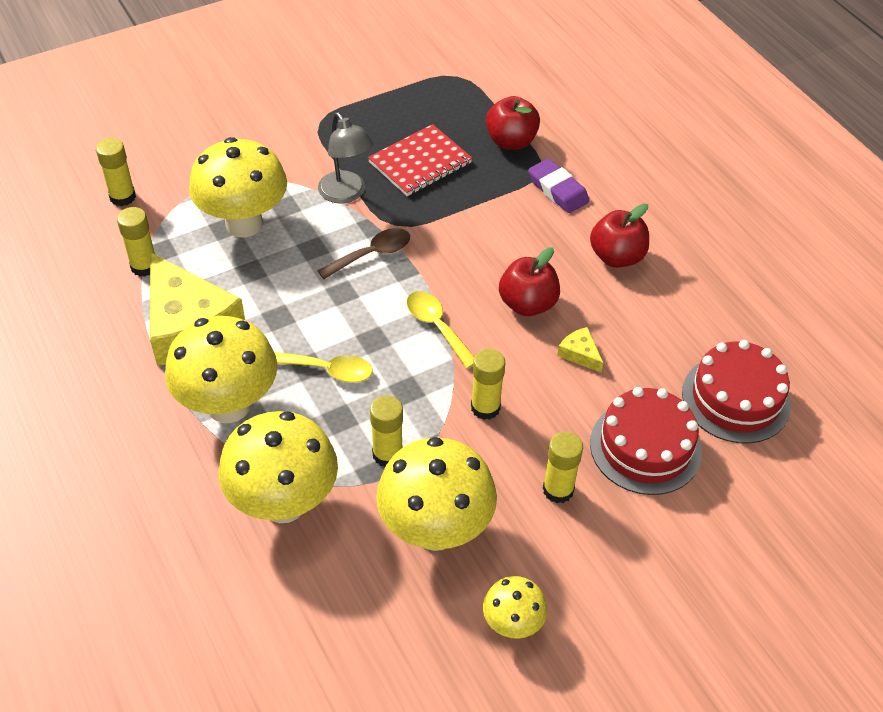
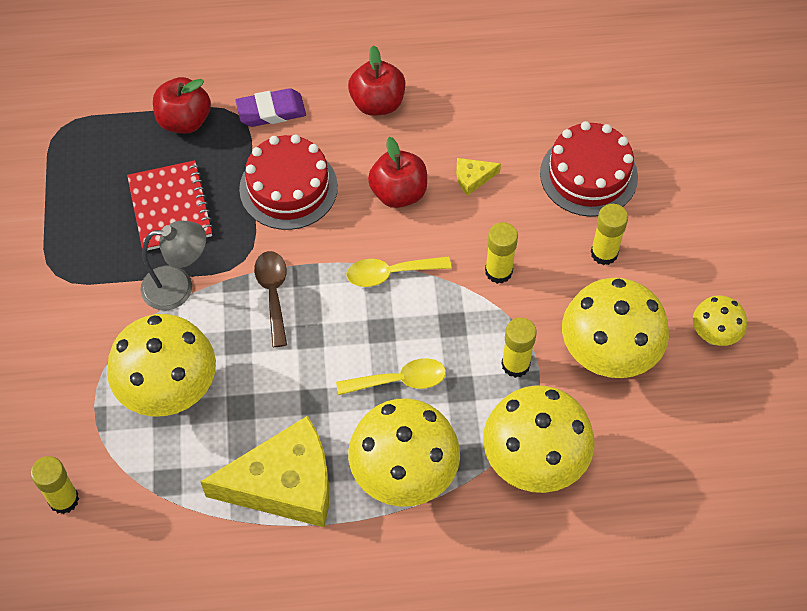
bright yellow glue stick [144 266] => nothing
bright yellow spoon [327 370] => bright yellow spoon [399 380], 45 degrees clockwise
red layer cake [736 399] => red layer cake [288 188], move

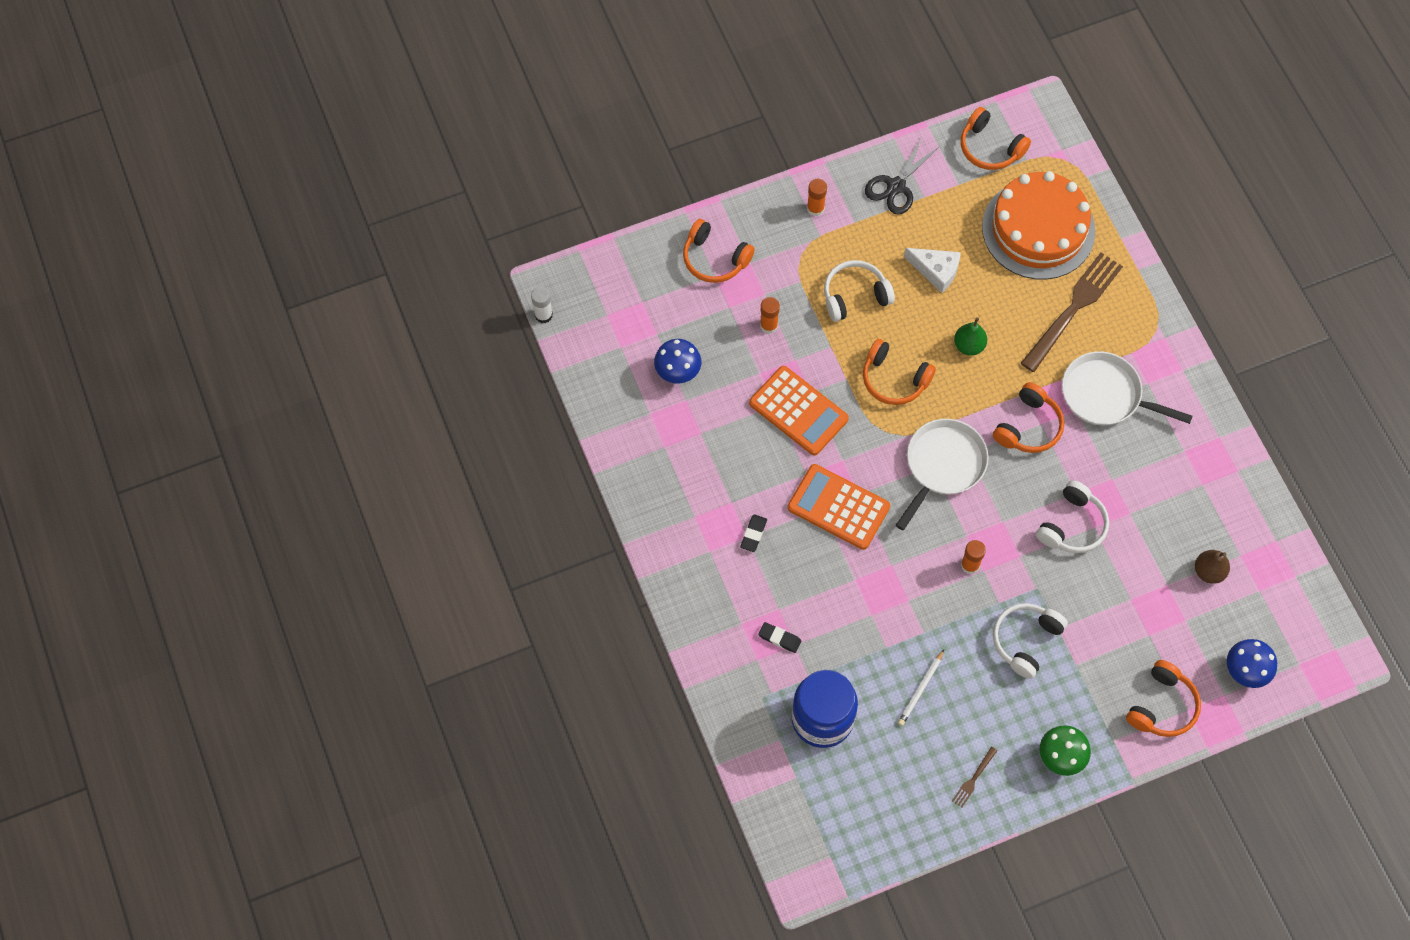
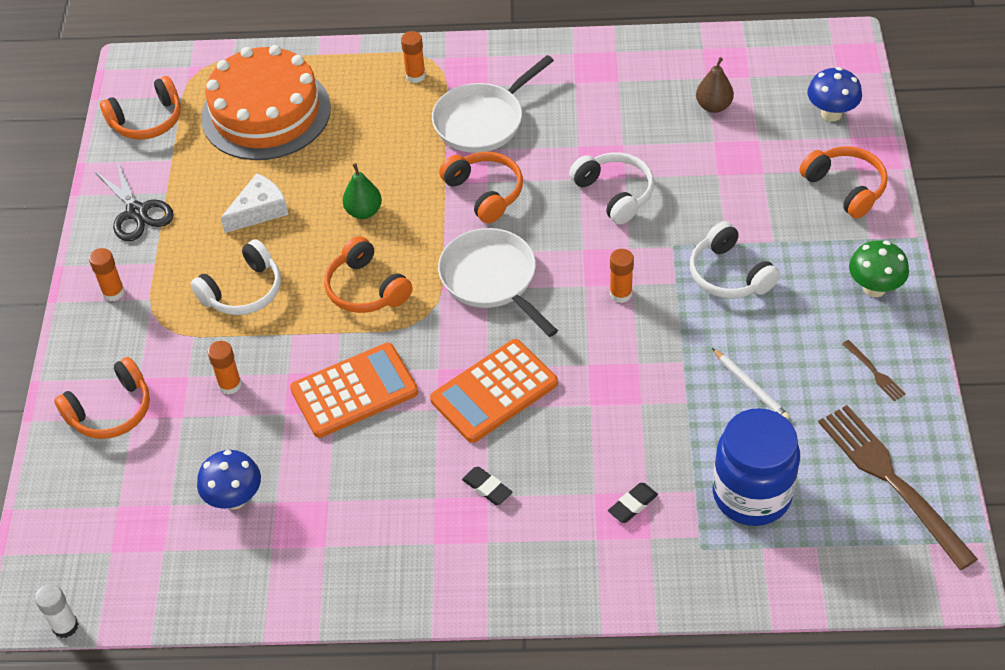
pure white over-ear headphones [855 295] => pure white over-ear headphones [243 291], 135 degrees counterclockwise
orange over-ear headphones [894 379] => orange over-ear headphones [366 289], 90 degrees clockwise
russet table fork [1074 308] => russet table fork [890 479], move
nothing => orange glue stick [415 76]

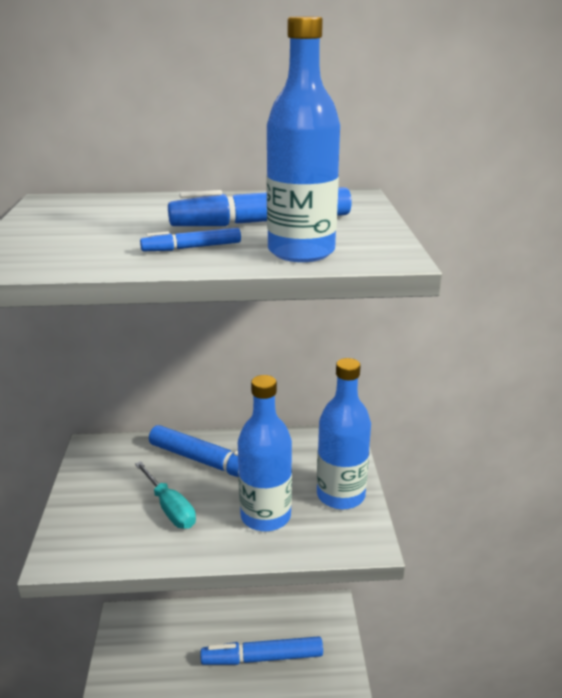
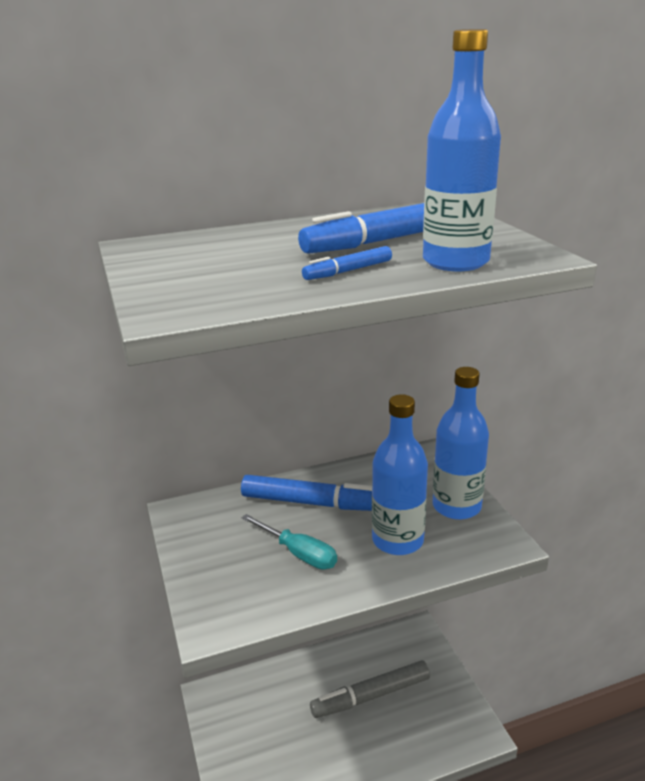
cobalt marker pen [262 657] => gray marker pen [371 696]

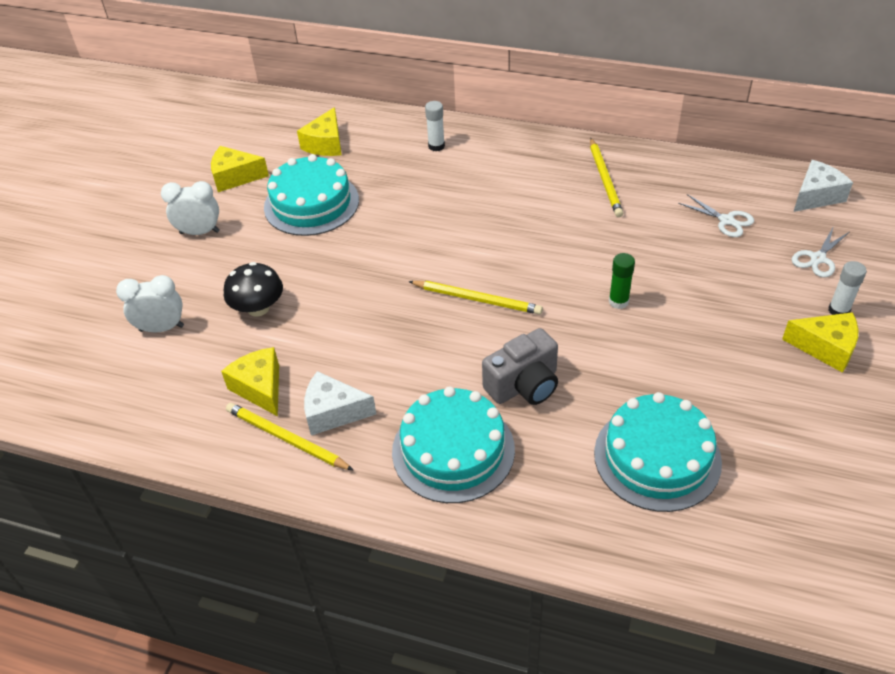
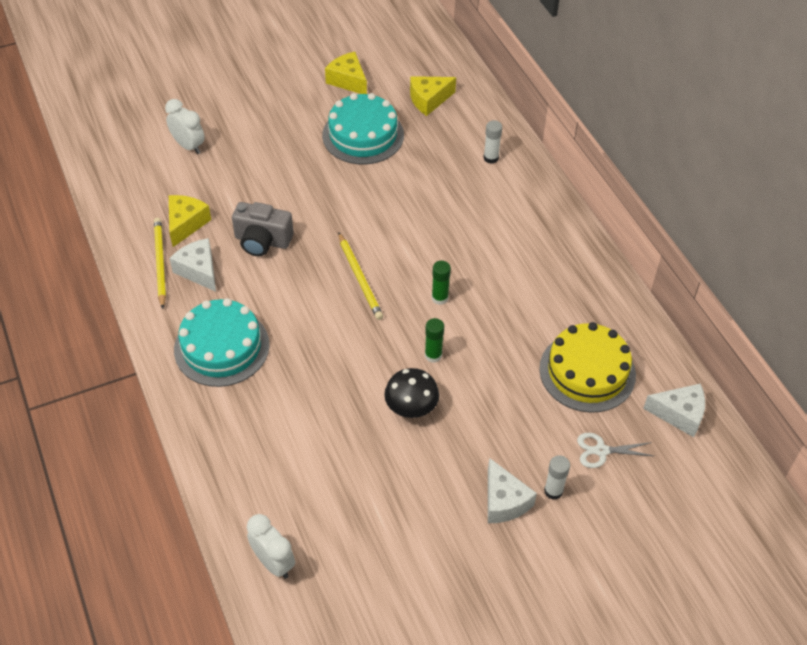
pure white bedside clock [199 232] => pure white bedside clock [273 562], move
black fungus [258 308] => black fungus [411 407], move
gray photo camera [524 385] => gray photo camera [262 241], move
bright yellow wooden pencil [605 179] => nothing
teal layer cake [657 457] => nothing
pure white shears [726 220] => bright yellow layer cake [587 371]
bright yellow cheese wedge [825 348] => pure white cheese wedge [504 501]
nothing => green glue stick [439 298]

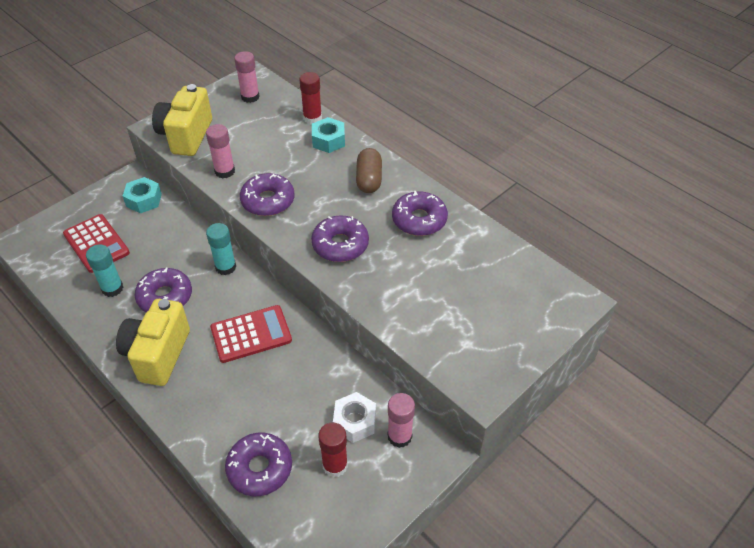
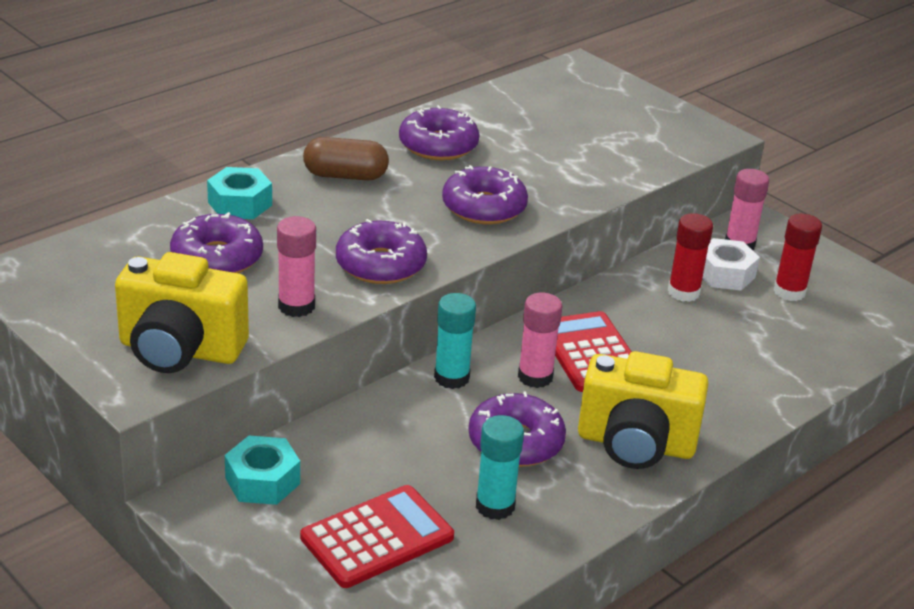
violet doughnut [260 468] => violet doughnut [217 258], move
rosy glue stick [250 97] => rosy glue stick [535 377], move
red glue stick [312 118] => red glue stick [683 292], move

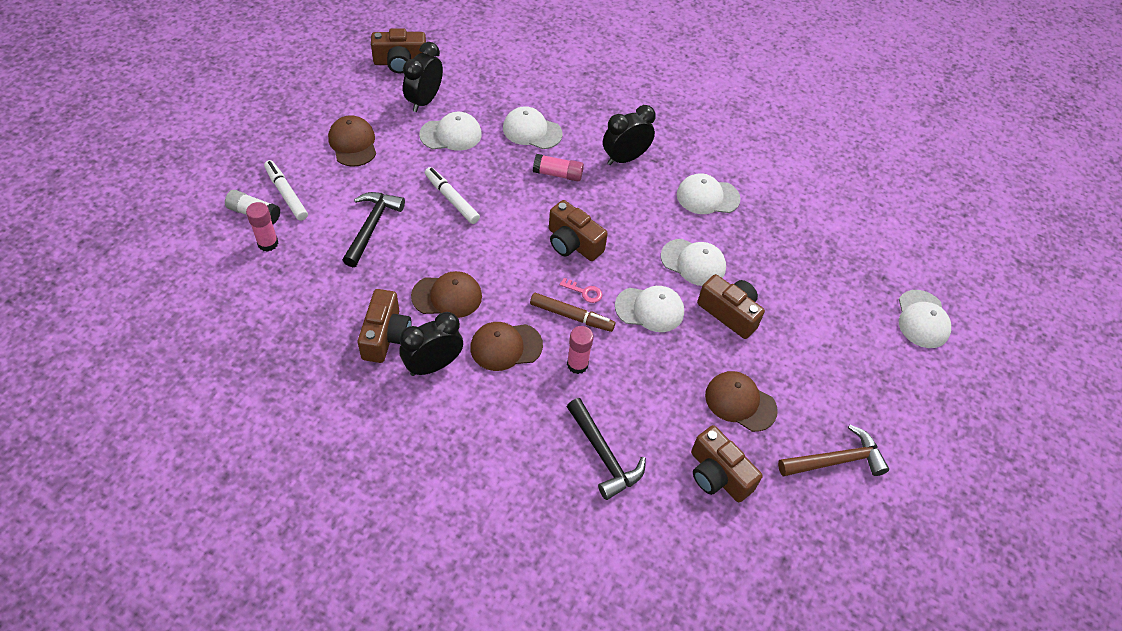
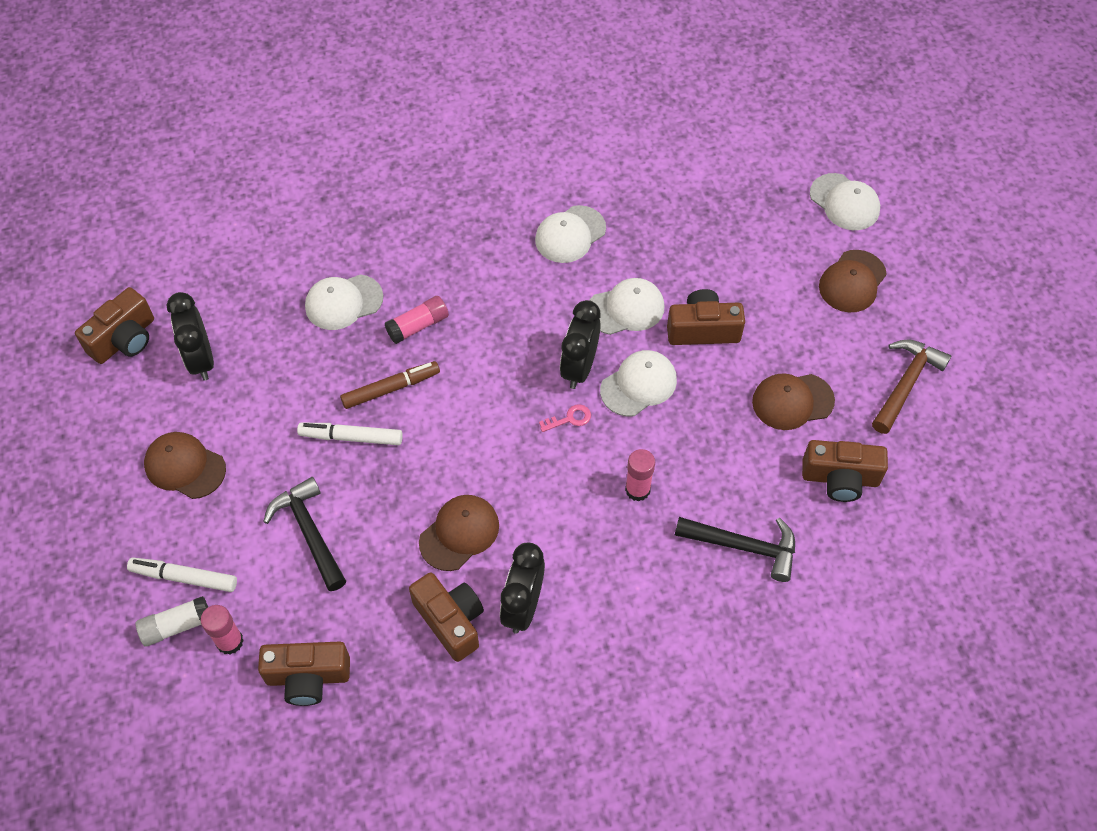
pure white baseball cap [451 134] => nothing
russet baseball cap [506 346] => russet baseball cap [852 281], move
russet marker pen [571 316] => russet marker pen [391 388], move
russet photo camera [573 243] => russet photo camera [308 677], move
black bedside clock [625 158] => black bedside clock [579 367], move

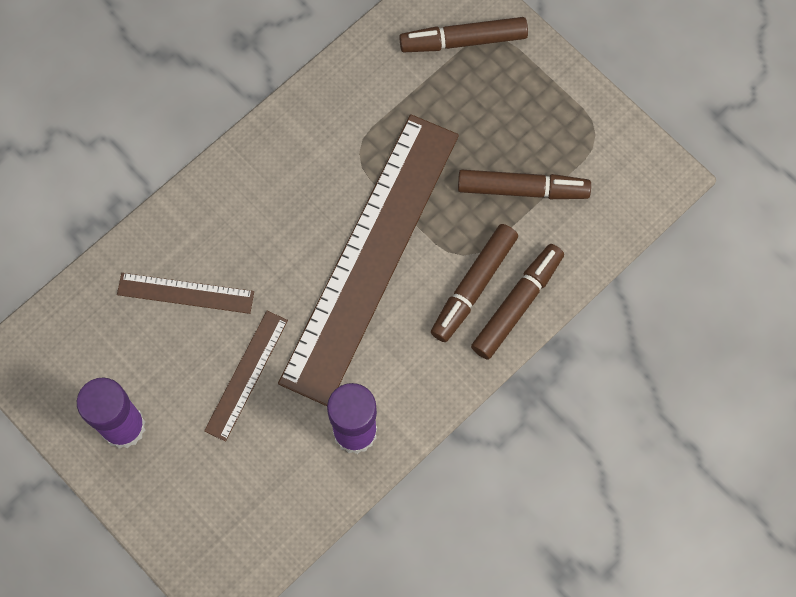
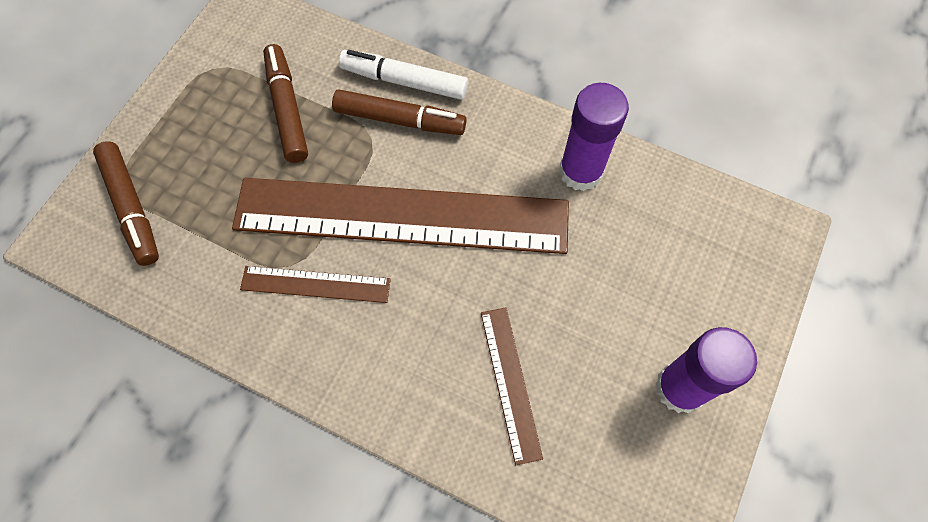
russet straightedge [246 375] => russet straightedge [315 284], move
russet marker pen [517 304] => pure white marker pen [404 81]

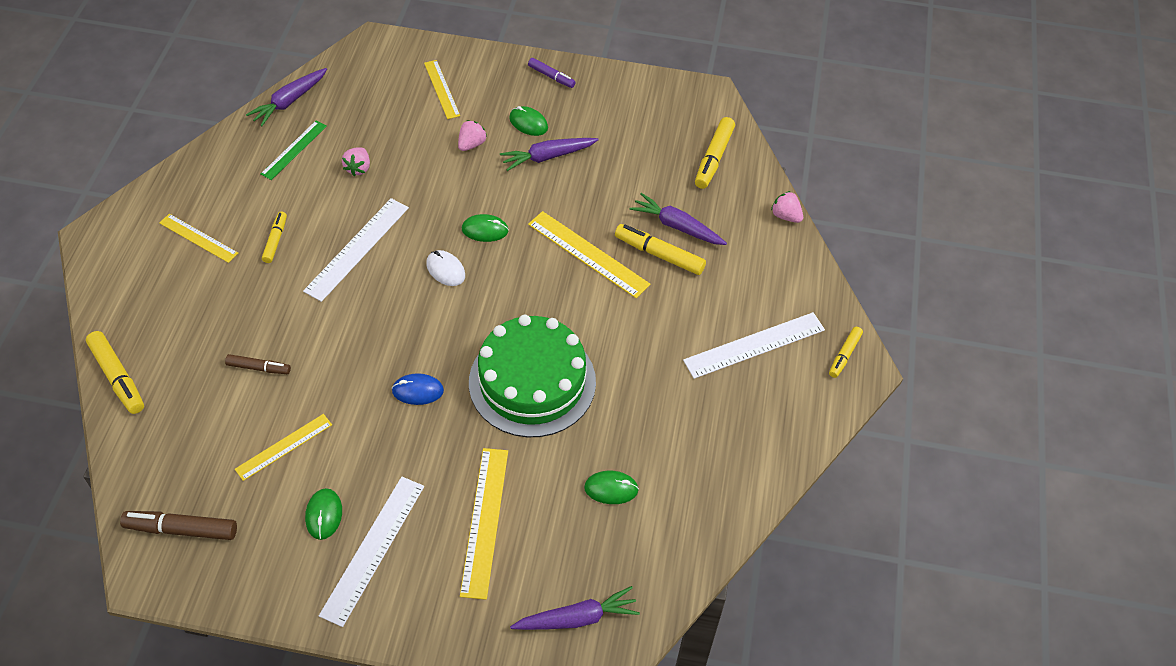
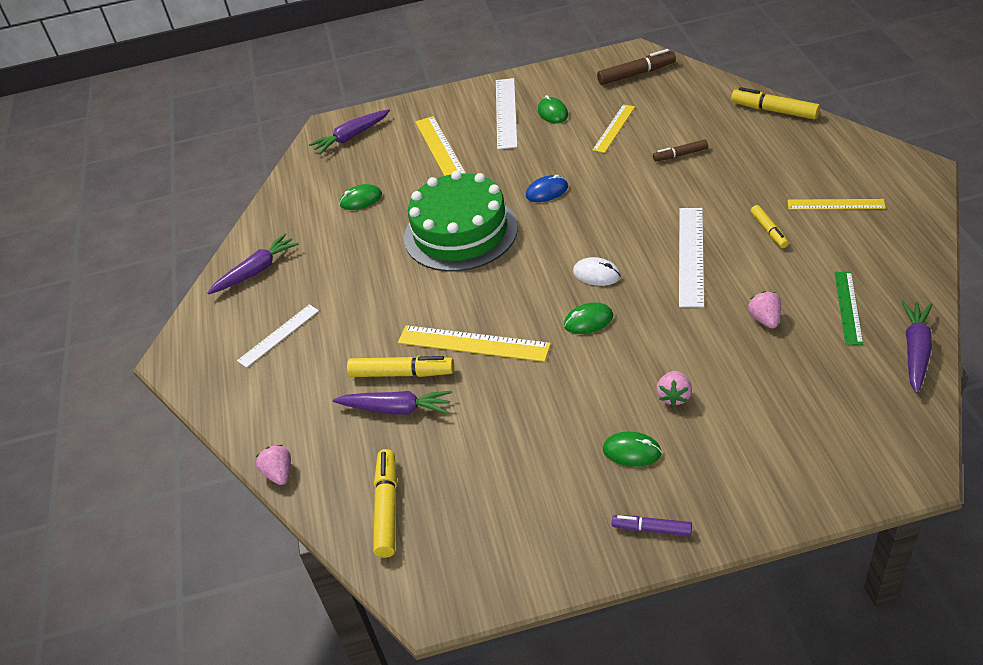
bright yellow straightedge [441 89] => nothing
violet carrot [548 157] => violet carrot [256 271], move
pure white straightedge [754 345] => pure white straightedge [278 335], x0.65
rosy toy strawberry [785 216] => rosy toy strawberry [279 473], 135 degrees counterclockwise
bright yellow marker pen [844 355] => nothing

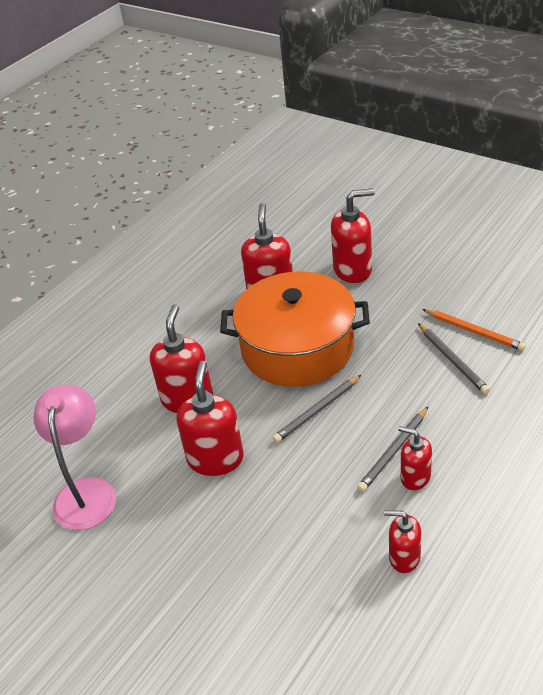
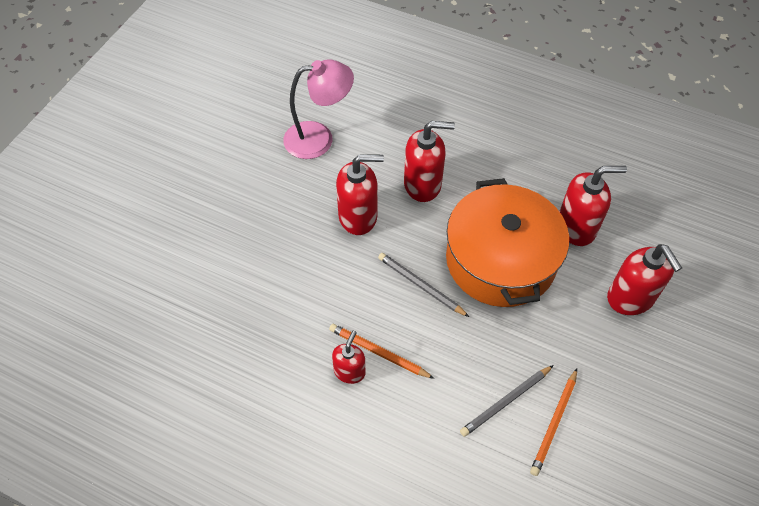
gray wooden pencil [394 451] => orange wooden pencil [378 352]
red pump bottle [404 557] => nothing

